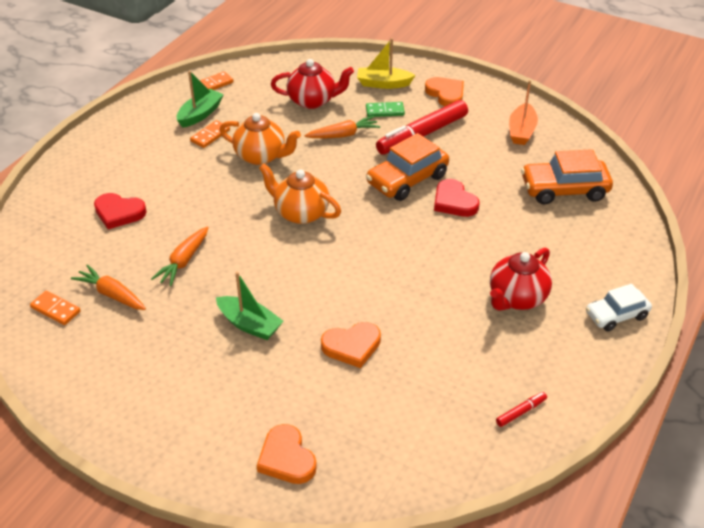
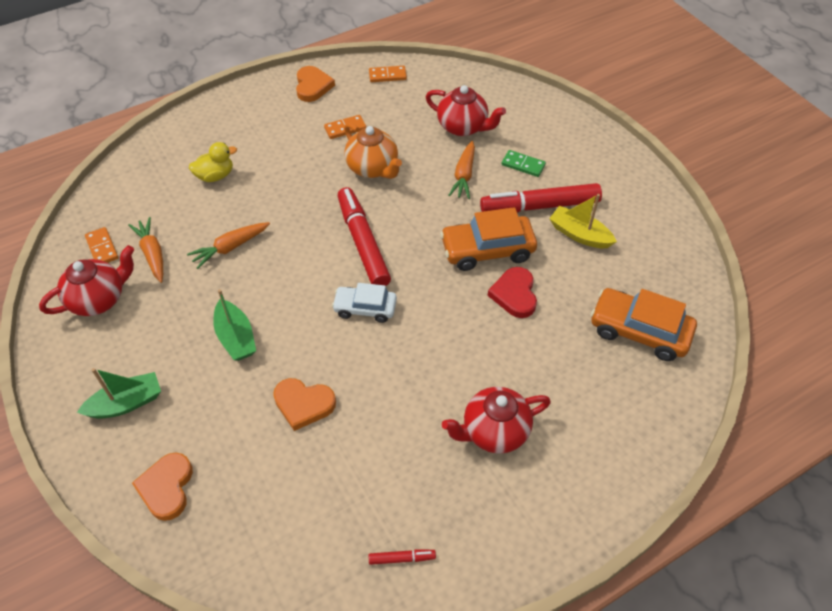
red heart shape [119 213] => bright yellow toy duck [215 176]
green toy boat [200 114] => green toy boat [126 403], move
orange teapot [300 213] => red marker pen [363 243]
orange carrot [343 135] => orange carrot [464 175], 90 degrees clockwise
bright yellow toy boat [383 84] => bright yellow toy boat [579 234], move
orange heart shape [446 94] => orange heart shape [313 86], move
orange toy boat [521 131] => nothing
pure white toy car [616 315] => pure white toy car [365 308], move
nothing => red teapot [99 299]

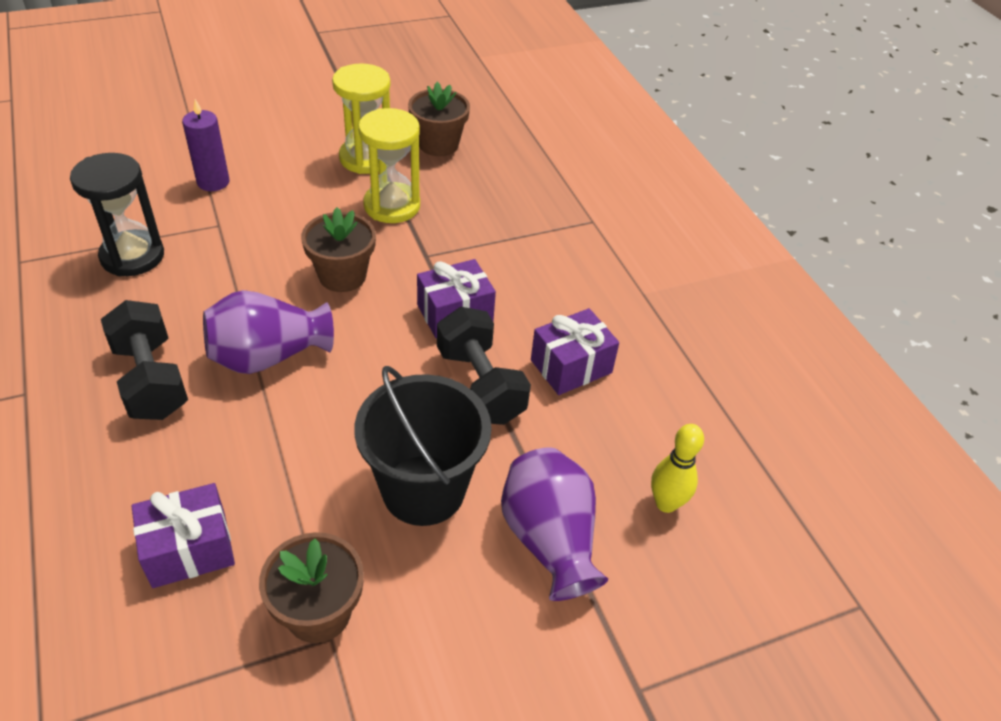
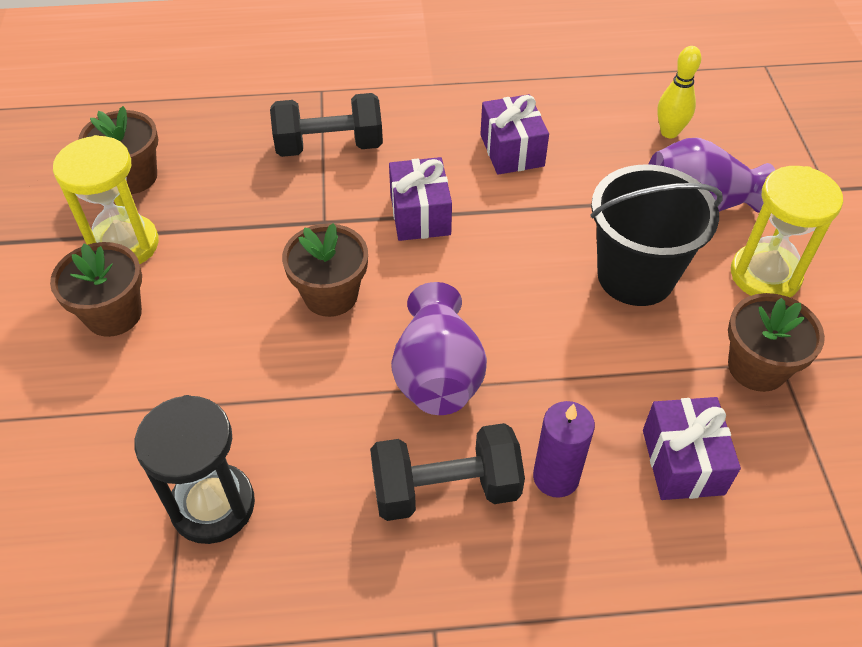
violet wax candle [213 182] => violet wax candle [556 477], move
bright yellow hourglass [392 206] => bright yellow hourglass [765 275], move
black free weight [480 385] => black free weight [329 146], move
nothing => russet plant pot [113 314]

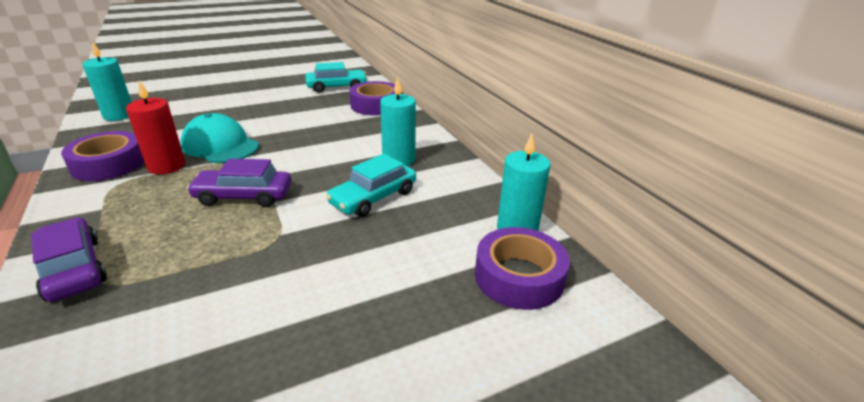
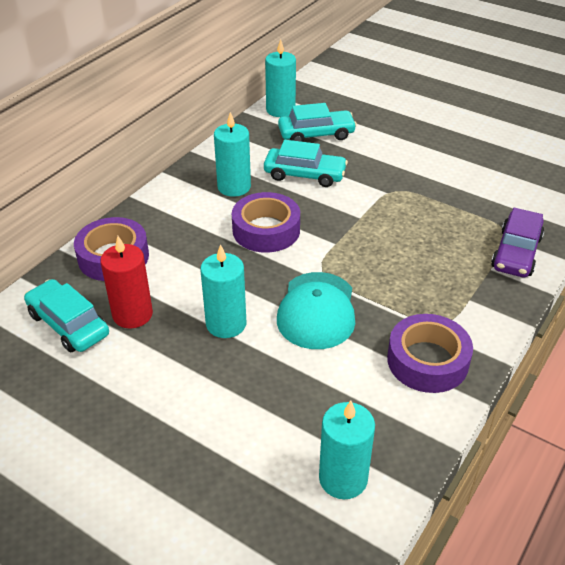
red wax candle [166 166] => red wax candle [132 314], move
violet toy car [244 196] => nothing
violet tape [519 277] => violet tape [266 230], move
nothing => teal wax candle [226 324]
nothing => teal toy car [316 134]

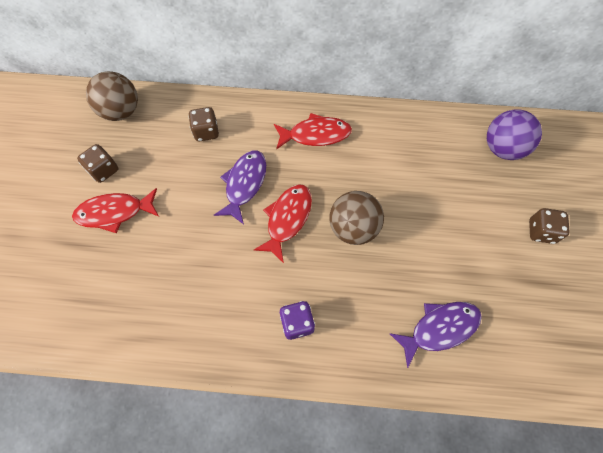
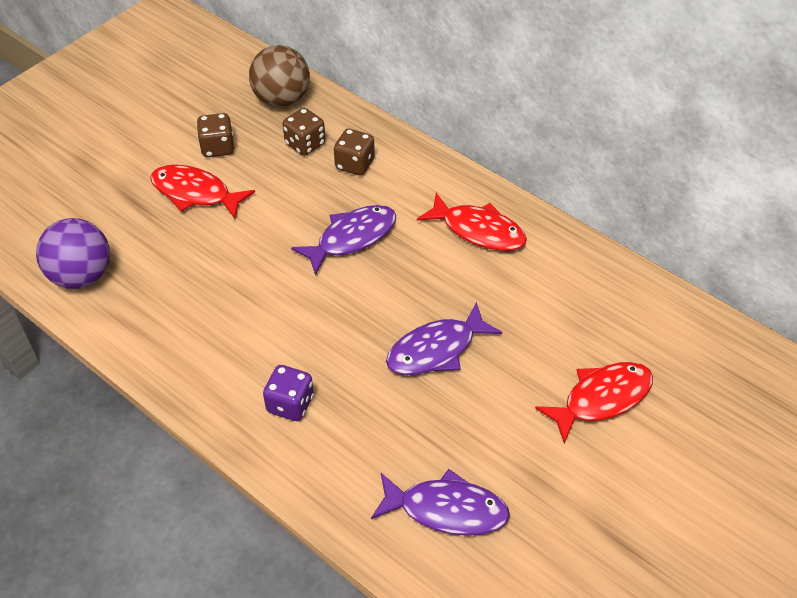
red fish figure [287 219] => red fish figure [601 399], move
russet play ball [353 228] => violet fish figure [436 349]
violet play ball [502 149] => violet play ball [82 276], move
russet game die [541 231] => russet game die [305 144], move

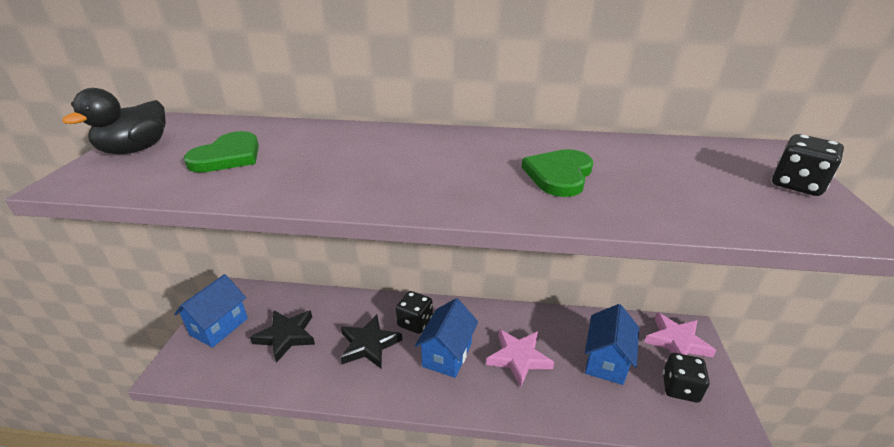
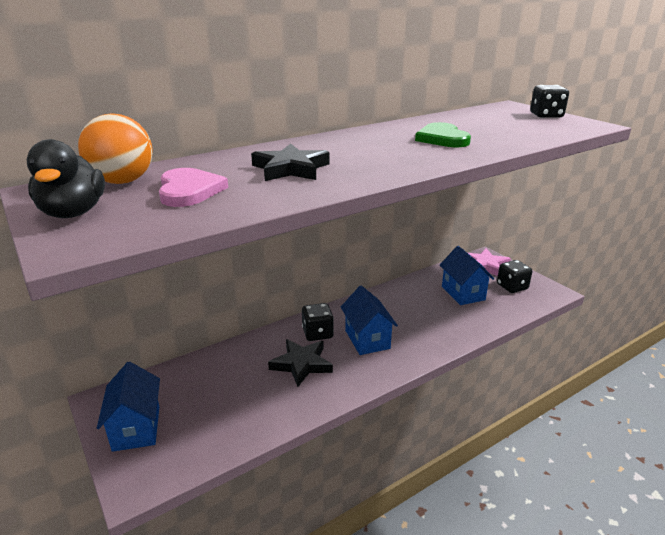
green heart shape [228 156] => rosy heart shape [189 190]
black star shape [286 336] => black star shape [291 169], move
rosy star shape [518 358] => nothing
nothing => orange play ball [123 181]

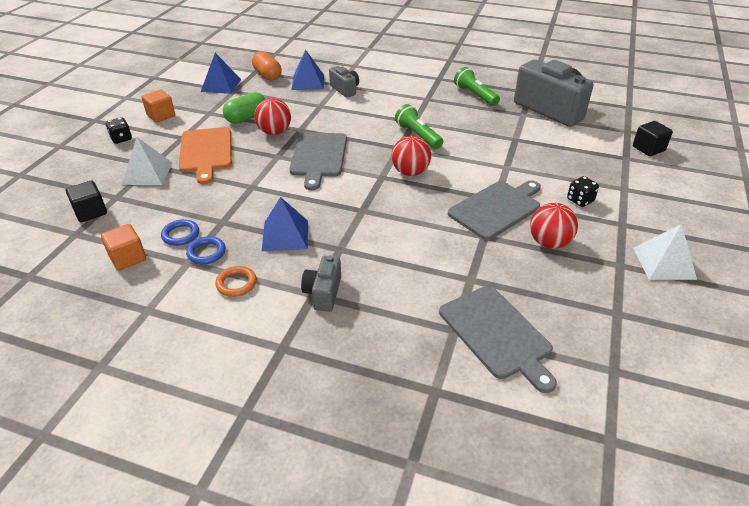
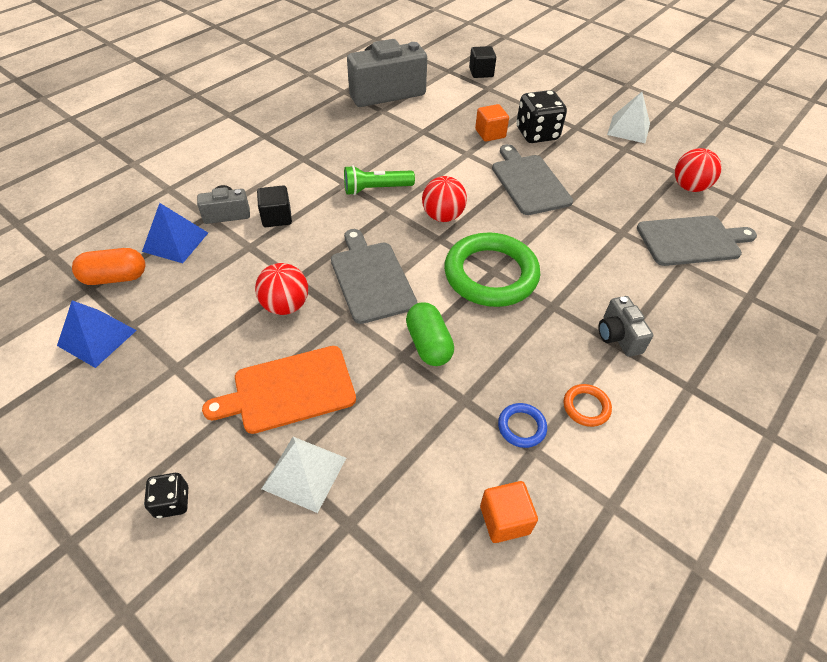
black cube [90 212] => black cube [277 217], move
orange cube [161 116] => orange cube [490 134], move
cobalt torus [181 235] => nothing
orange bread board [206 152] => orange bread board [289 390], 150 degrees clockwise
green pill shape [246 118] => green pill shape [428 344], move
cobalt solid pyramid [285 235] => nothing
gray bread board [318 157] => gray bread board [371 278], 135 degrees counterclockwise
gray photo camera [323 293] => gray photo camera [618 336], 45 degrees clockwise
green torch [475 95] => nothing
red play ball [549 243] => red play ball [689 187], move
black game die [580 200] => black game die [537 134], x1.89
nothing => green torus [491 274]

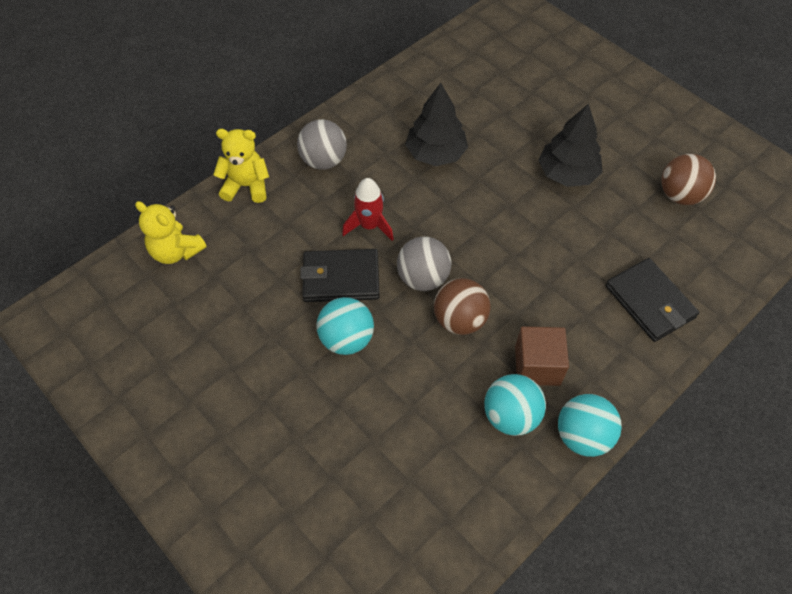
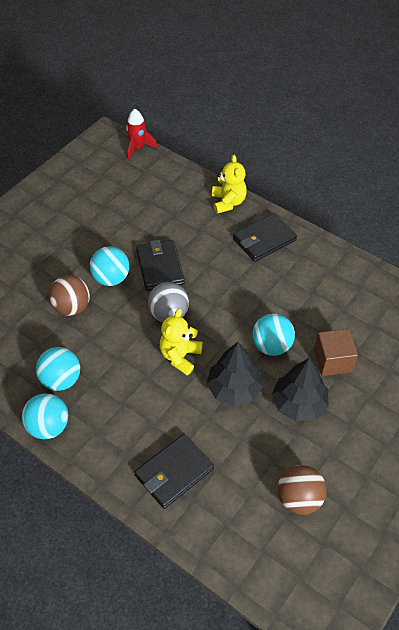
bright yellow teddy bear [176 251] => bright yellow teddy bear [180 356], move
gray play ball [323 161] => black wallet [264 239]
red toy rocket [369 226] => red toy rocket [138 148], move
black fir tree [435 153] => black fir tree [234 388], move
russet play ball [459 320] => russet play ball [72 307], move
russet cube [537 366] => russet cube [332 361], move
nothing => teal play ball [271 346]

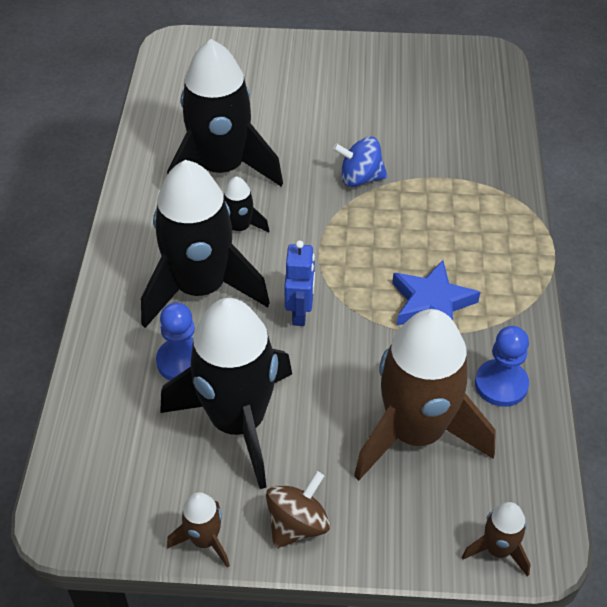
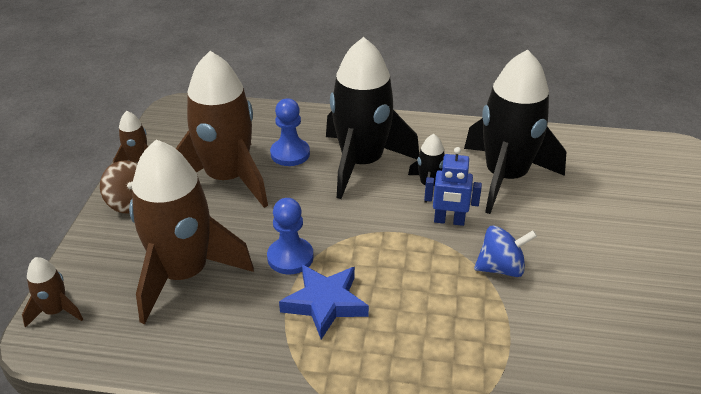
black toy rocket [237 422] => russet toy rocket [227 178]
cobalt robot [300 312] => cobalt robot [449 221], move
cobalt whirligig [360 178] => cobalt whirligig [501 268], 75 degrees clockwise
cobalt game pawn [501 384] => cobalt game pawn [290 257], move

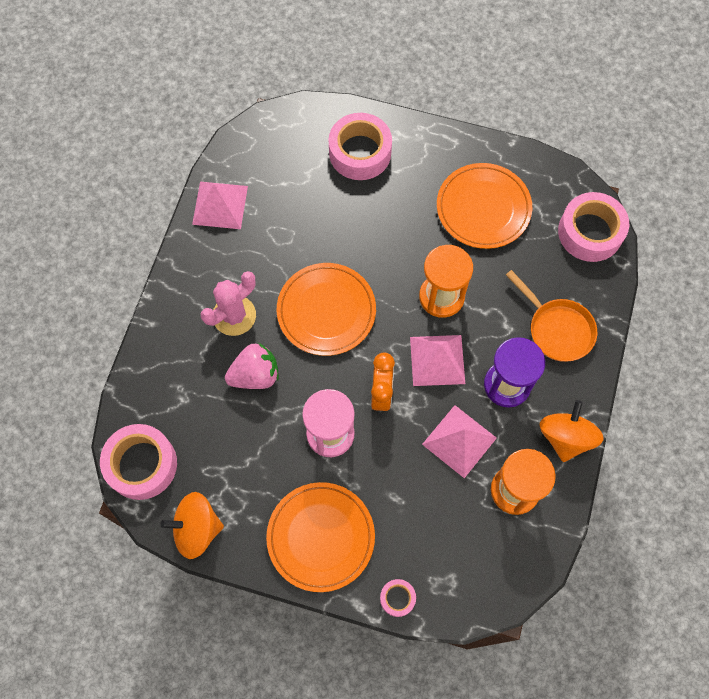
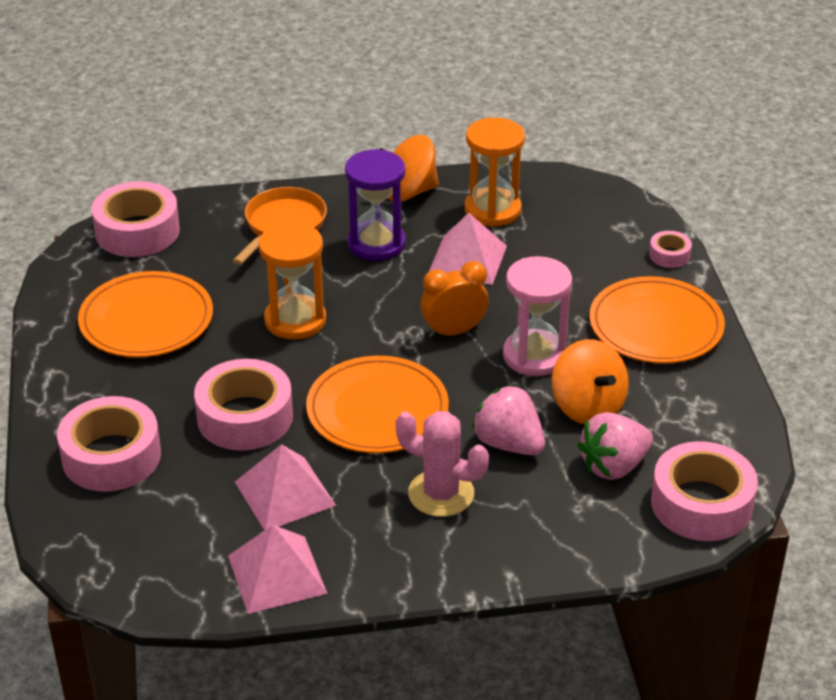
orange whirligig [197 529] => orange whirligig [588 407], move
rosy solid pyramid [437 360] => rosy solid pyramid [285 493], move
nothing => rosy tape [245 417]
nothing => rosy toy strawberry [613 466]

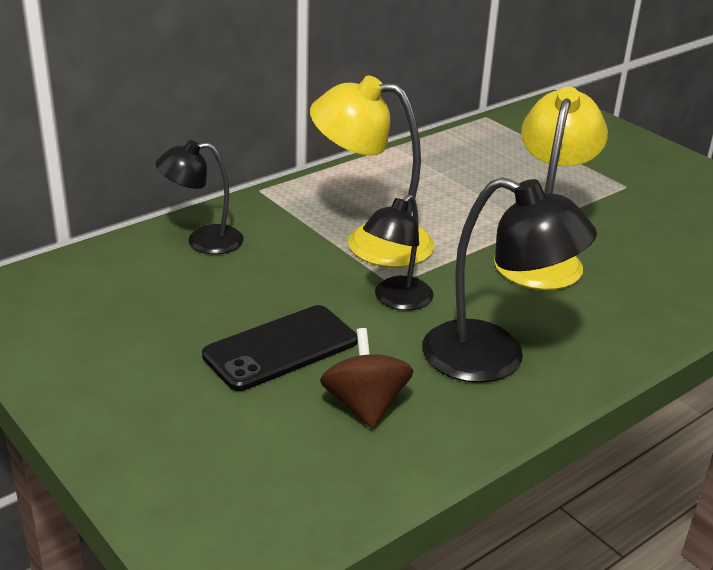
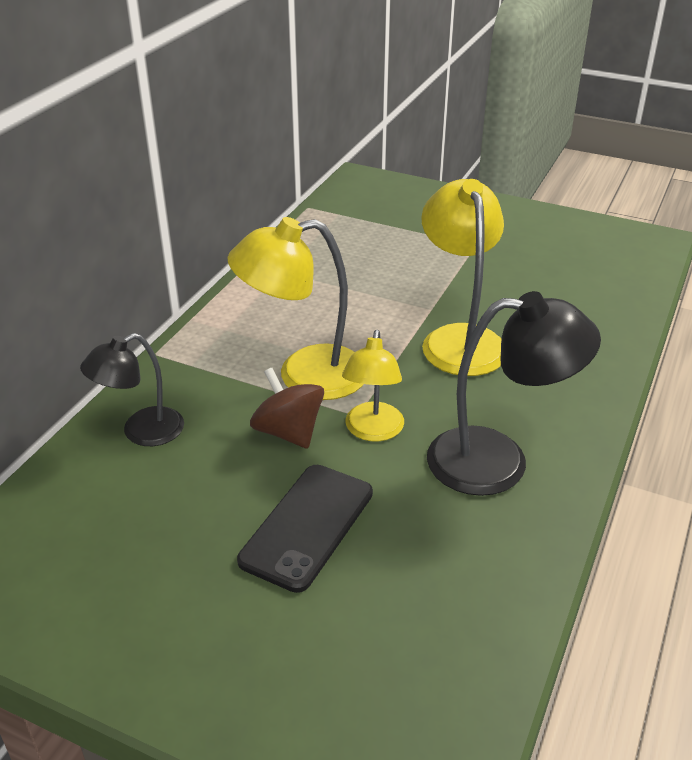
russet whirligig [365 405] => russet whirligig [288 432], move
black desk lamp [396 300] => bright yellow desk lamp [372 431]

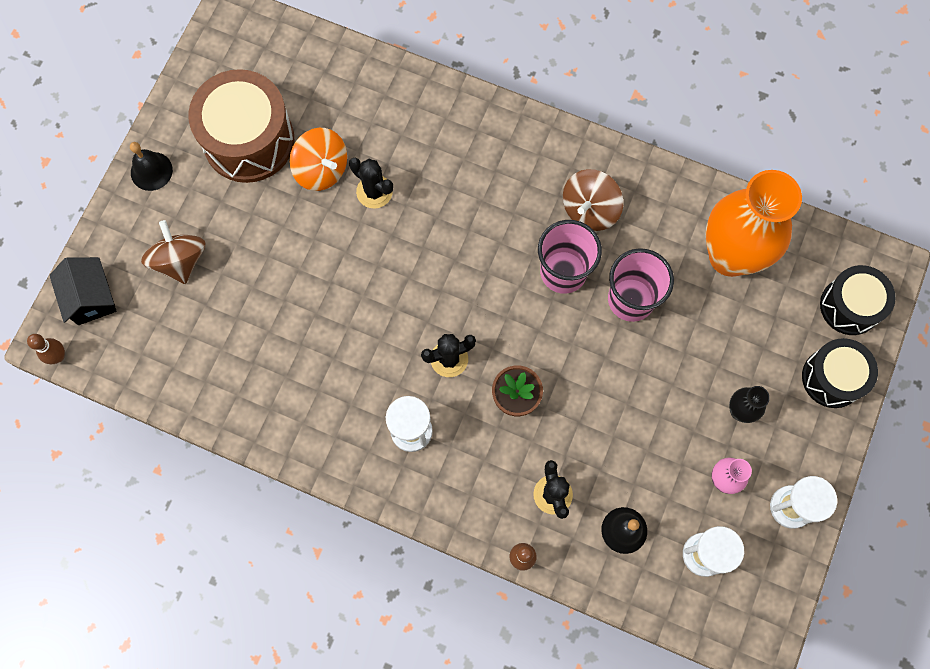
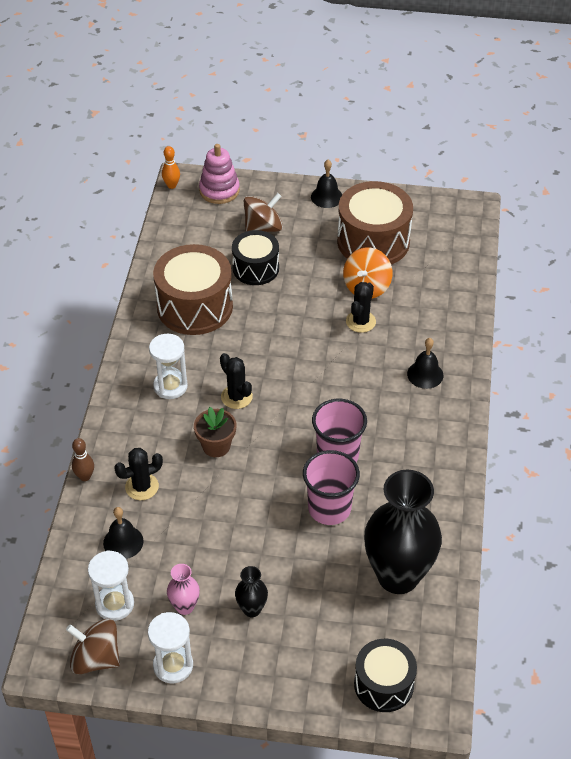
russet skittle [58 356] => orange skittle [171 185]
black house [91 298] => rosy stacking toy [219 190]
russet whirligig [590 209] => russet whirligig [96 658], move
orange flower vase [730 256] => black flower vase [398 576]
black snare drum [832 378] => black snare drum [255 268], move
nothing => russet snare drum [194 306]
nothing => black school bell [425 374]

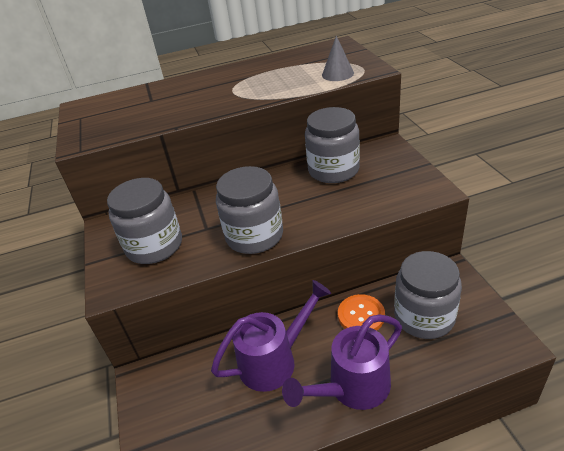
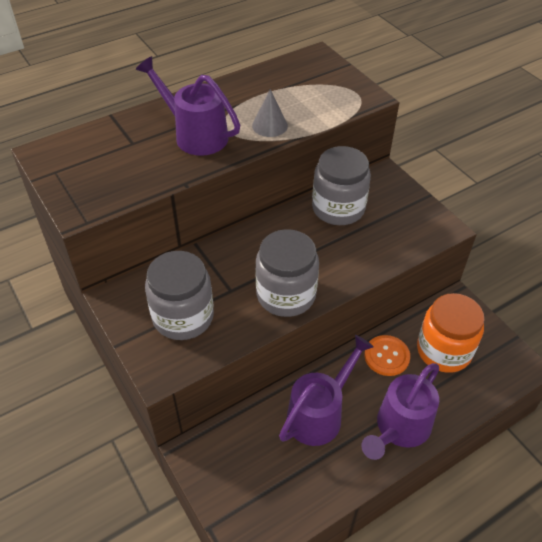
gray cone shape [337 74] => gray cone shape [269 125], move
gray jam jar [424 317] => orange jam jar [443 350]
nothing => violet sprinkling can [194 134]

